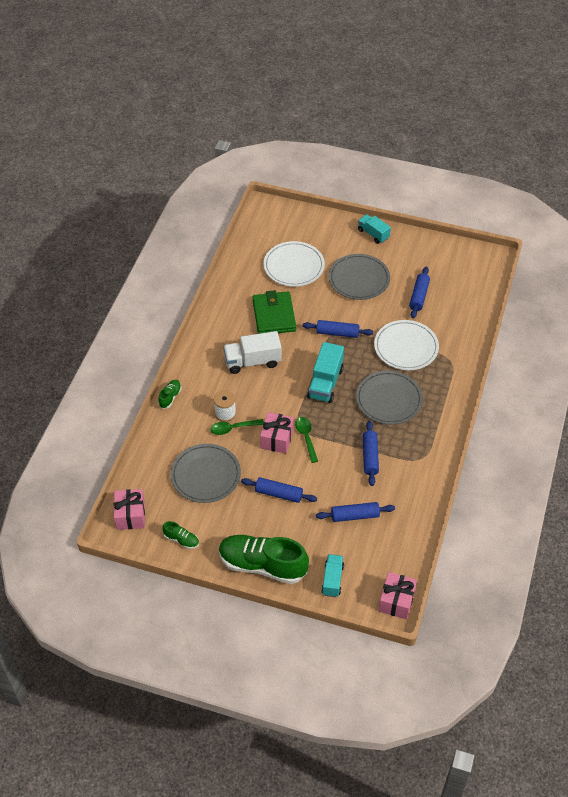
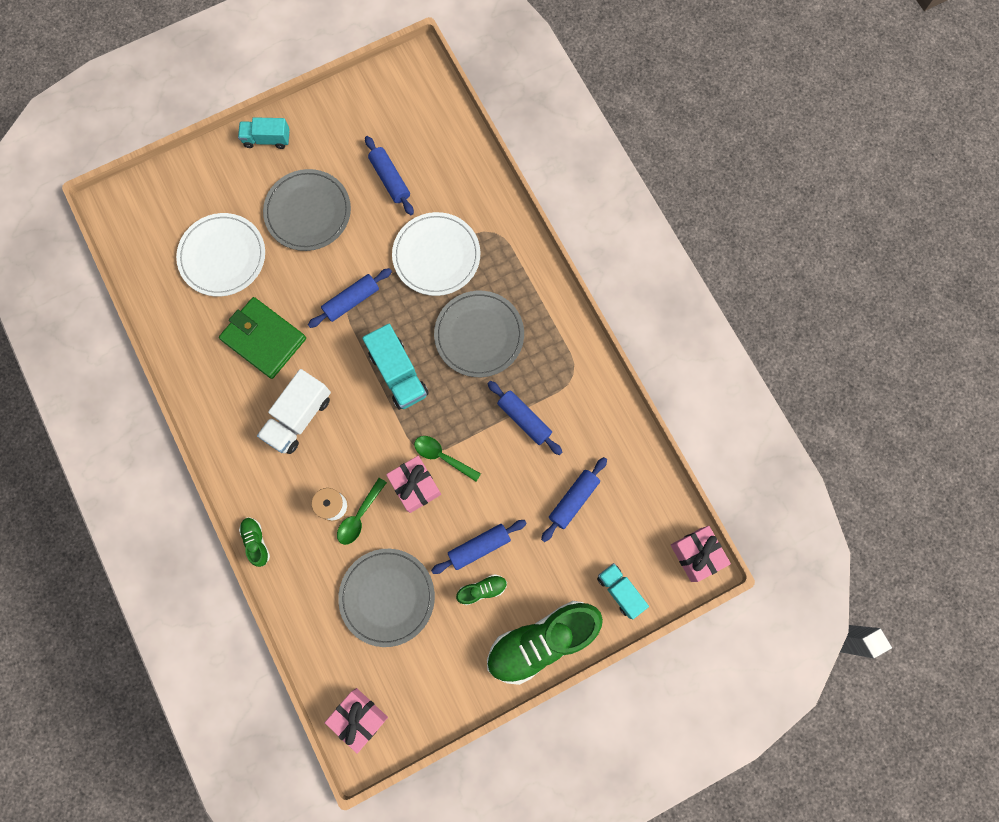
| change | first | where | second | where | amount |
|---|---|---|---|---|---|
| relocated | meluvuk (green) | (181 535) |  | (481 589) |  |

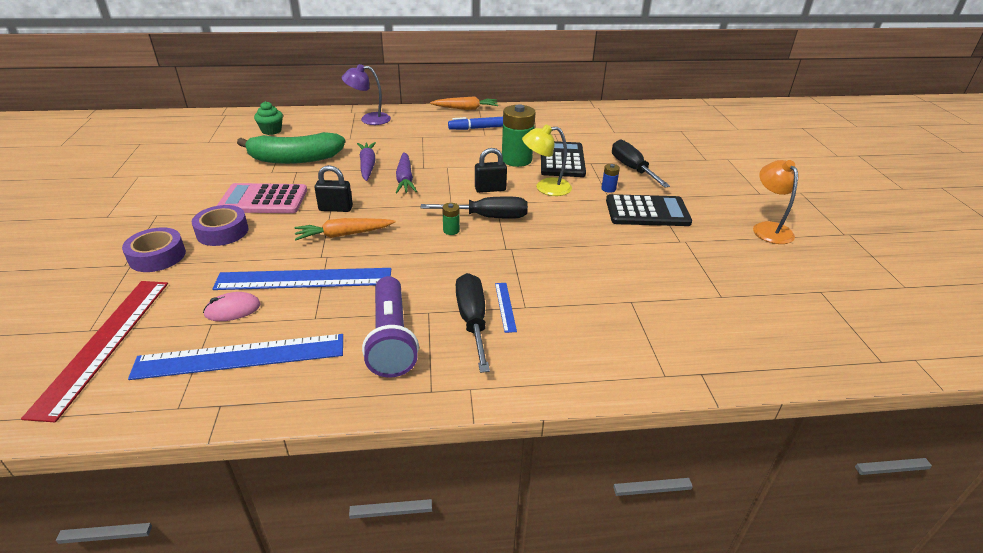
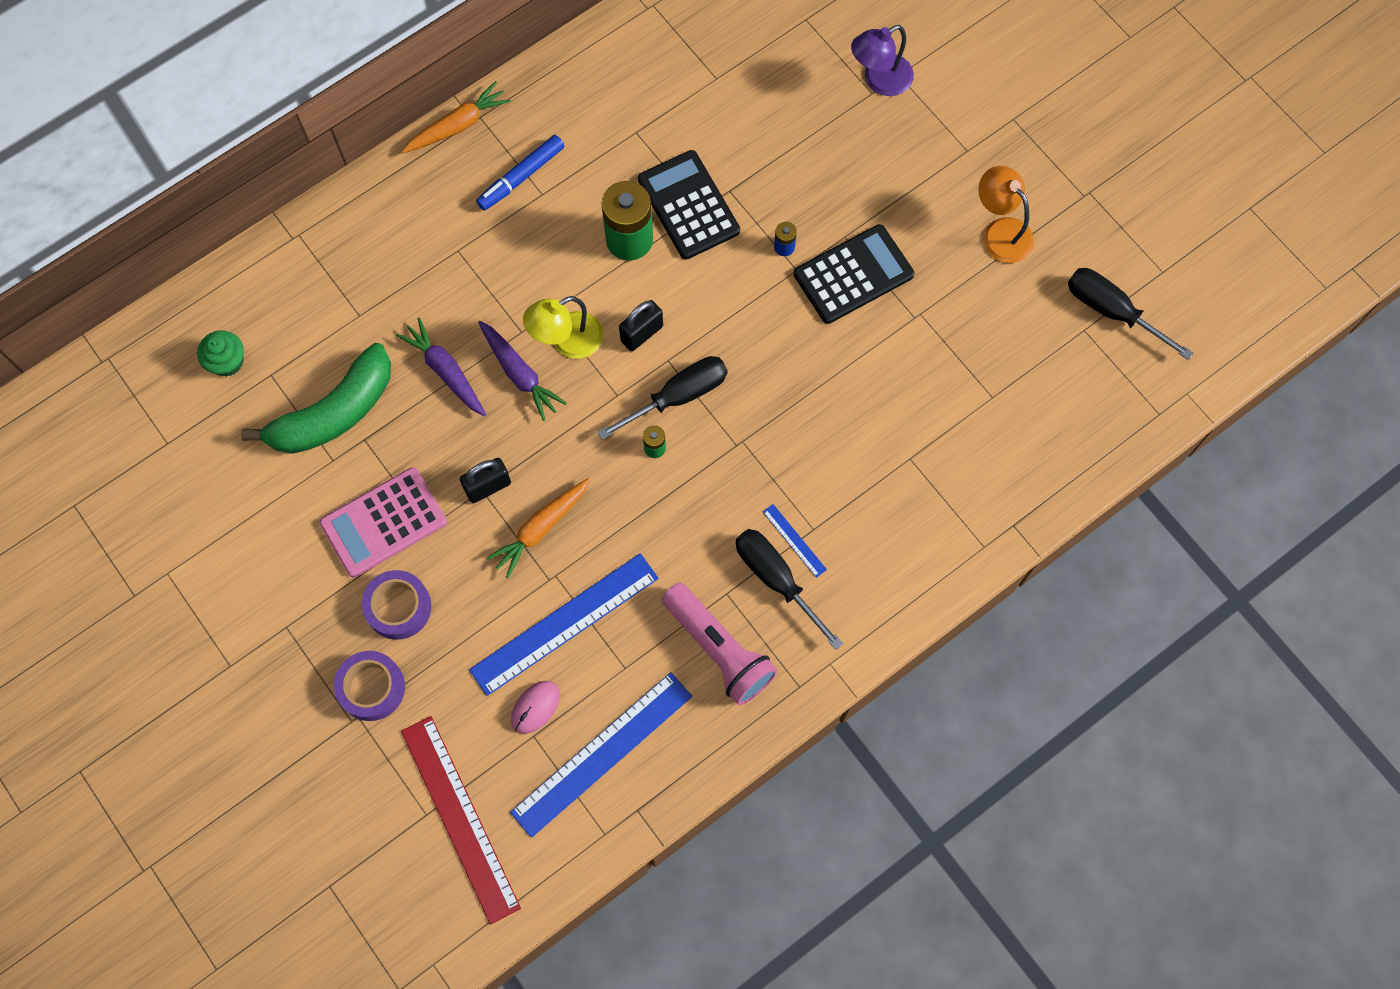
| change | first | where | second | where | amount |
|---|---|---|---|---|---|
| relocated | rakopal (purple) | (366 94) |  | (882 60) |  |
| colour | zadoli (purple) | (390 326) | zadoli (pink) | (720 644) |  |
| relocated | rakopal (yellow) | (547 160) |  | (563 327) |  |
| relocated | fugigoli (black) | (641 163) |  | (1131 314) |  |

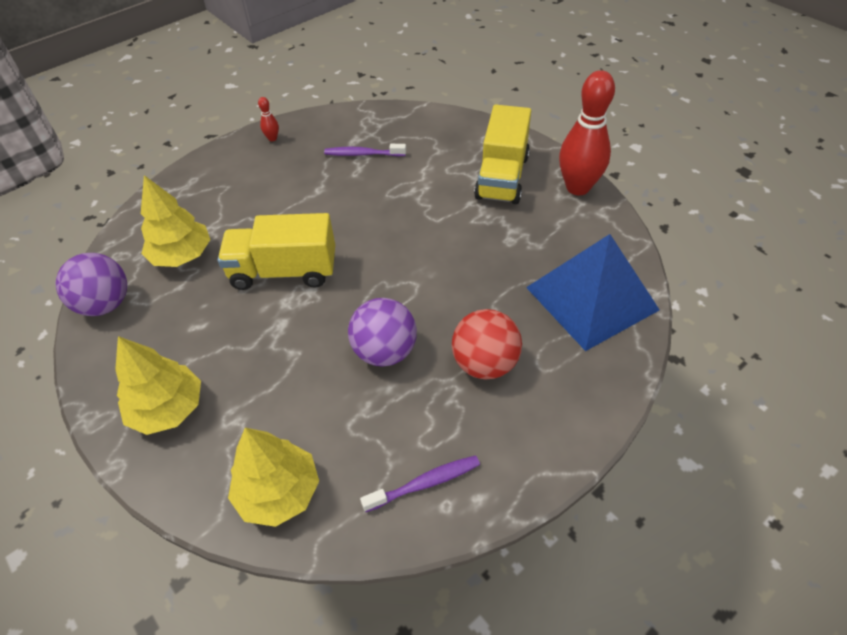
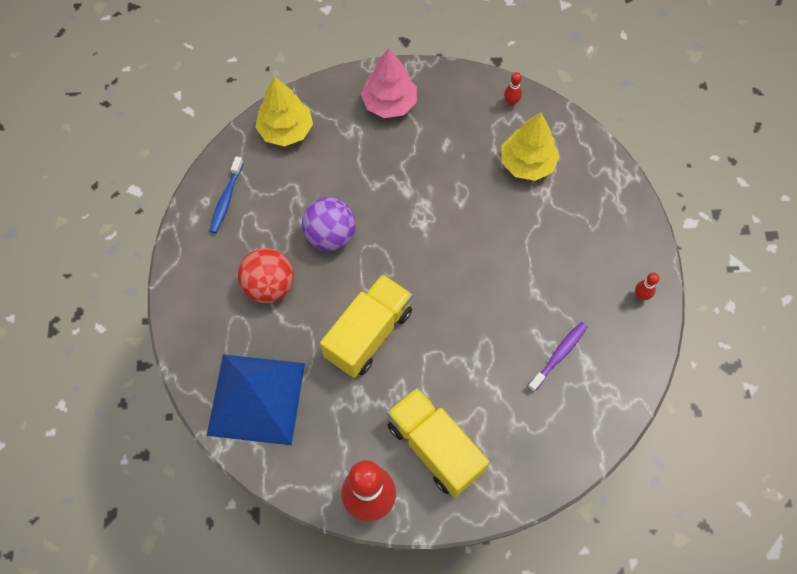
| change | first | where | second | where | amount |
|---|---|---|---|---|---|
| exchanged | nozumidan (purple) | (91 284) | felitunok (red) | (513 89) |  |
| colour | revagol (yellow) | (158 385) | revagol (pink) | (389 83) |  |
| relocated | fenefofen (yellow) | (276 251) |  | (366 326) |  |
| colour | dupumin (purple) | (420 483) | dupumin (blue) | (227 194) |  |

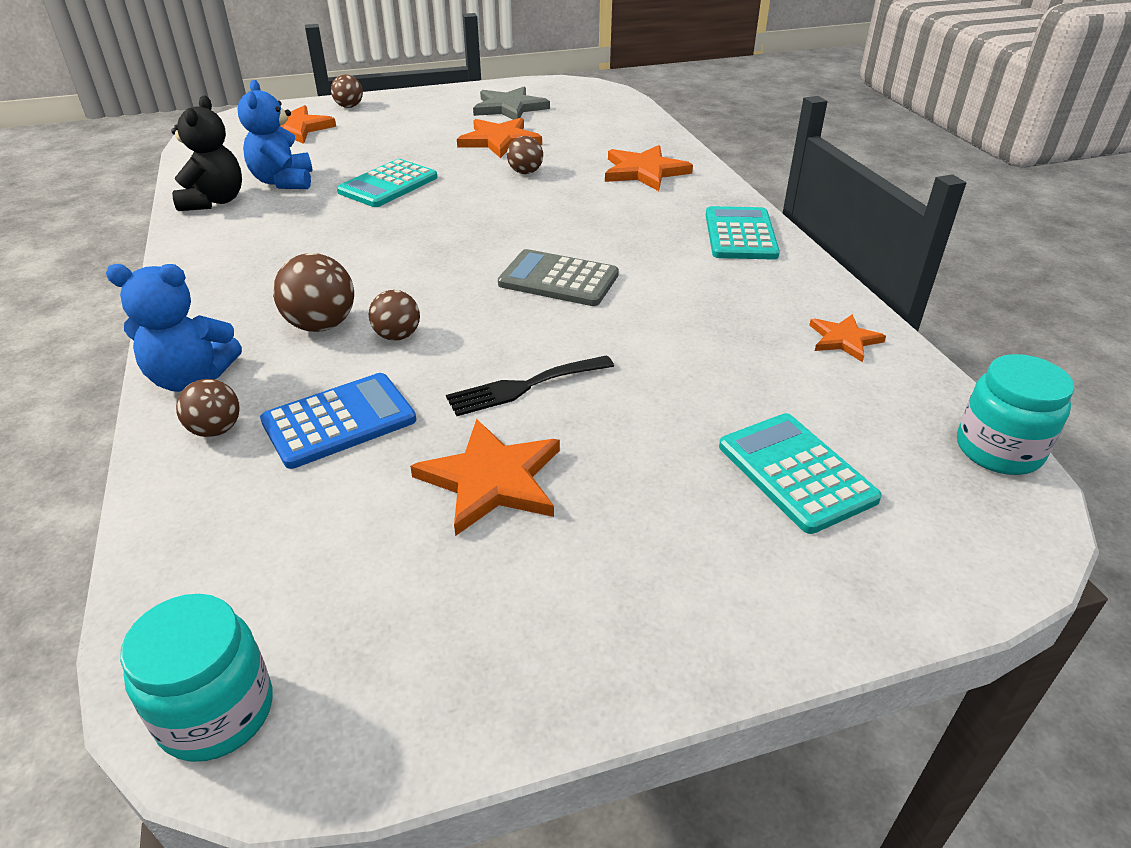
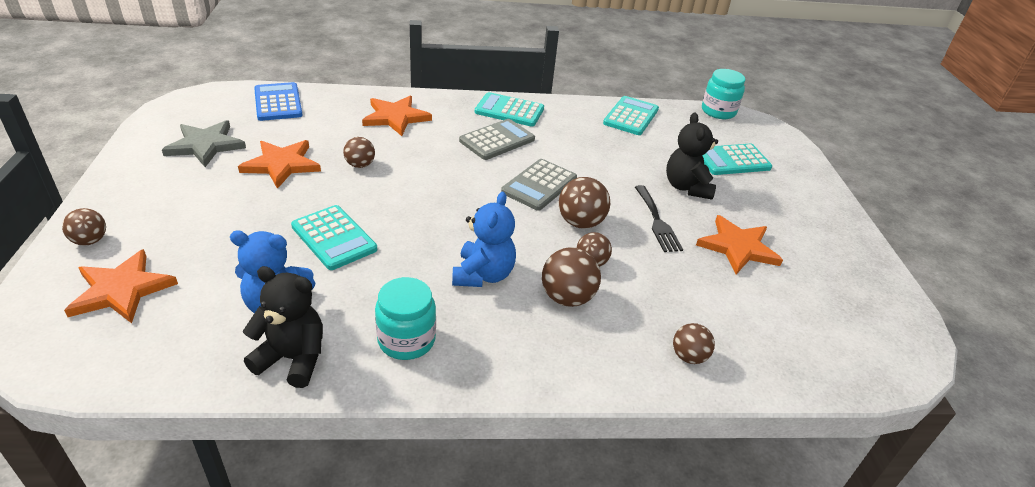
| change | first | where | second | where | amount |
|---|---|---|---|---|---|
| relocated | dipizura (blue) | (174 328) |  | (484 239) |  |
| relocated | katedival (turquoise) | (196 678) |  | (405 318) |  |
| relocated | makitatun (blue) | (338 421) |  | (278 101) |  |
| exchanged | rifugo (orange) | (847 338) | makitatun (turquoise) | (631 115) |  |
| appeared |  |  | makitatun (grey) | (497 139) |  |
| appeared |  |  | nozumidan (brown) | (584 203) |  |
| appeared |  |  | dipizura (black) | (692 156) |  |

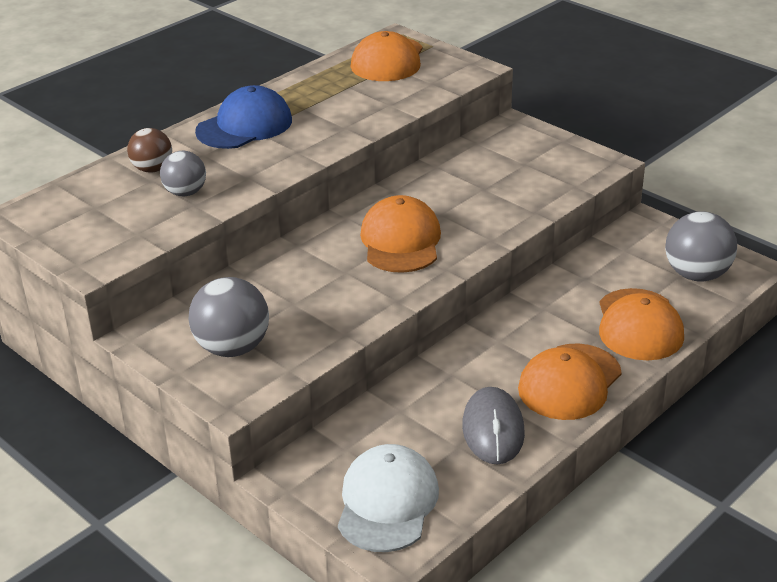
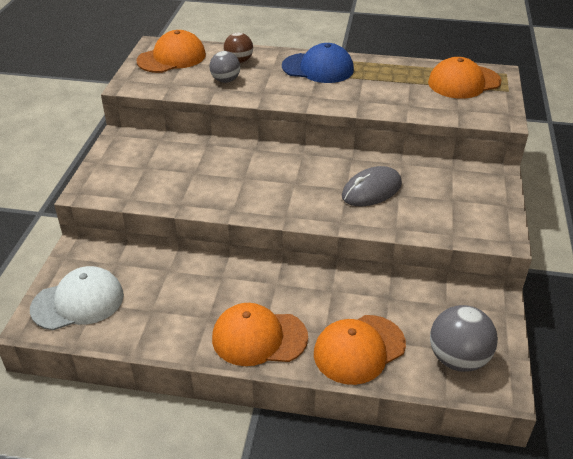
| change | first | where | second | where | amount |
|---|---|---|---|---|---|
| missing | nozumidan (grey) | (228 317) |  |  |  |
| relocated | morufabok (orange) | (400 234) |  | (171 51) |  |
| relocated | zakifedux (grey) | (493 426) |  | (372 186) |  |

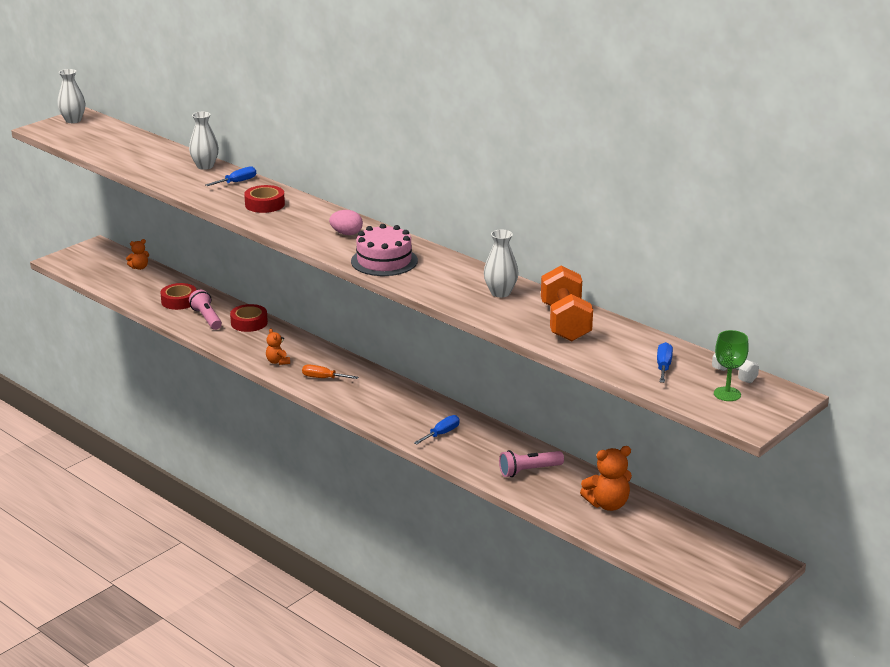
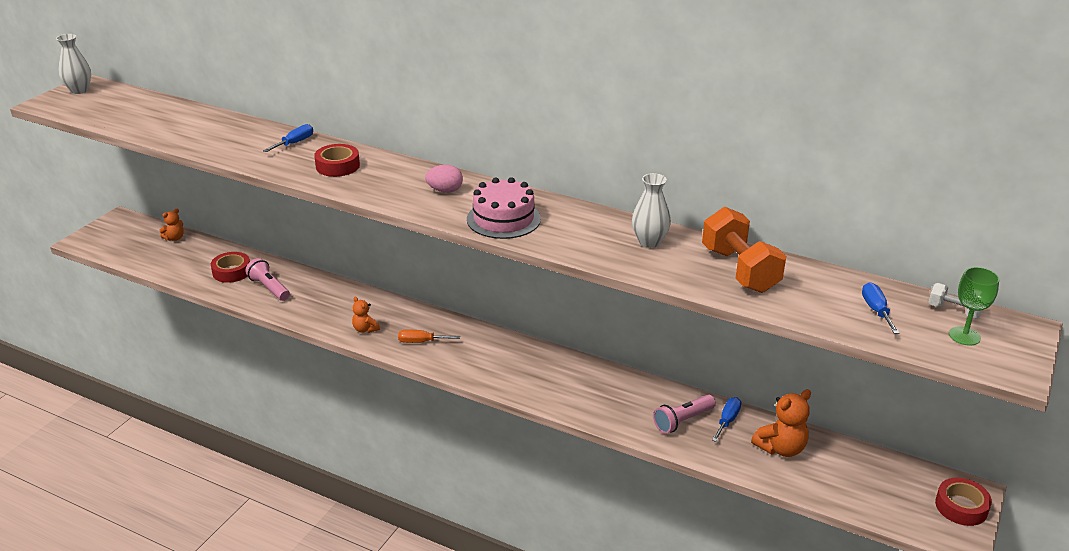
| change | first | where | second | where | amount |
|---|---|---|---|---|---|
| missing | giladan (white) | (204 141) |  |  |  |
| relocated | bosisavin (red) | (249 318) |  | (963 502) |  |
| relocated | fugigoli (blue) | (437 429) |  | (726 419) |  |

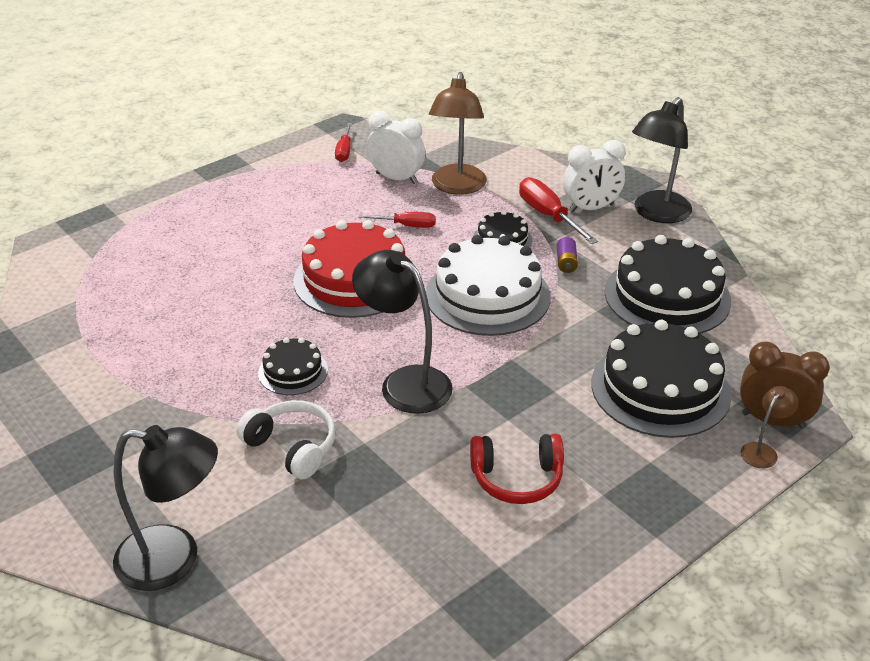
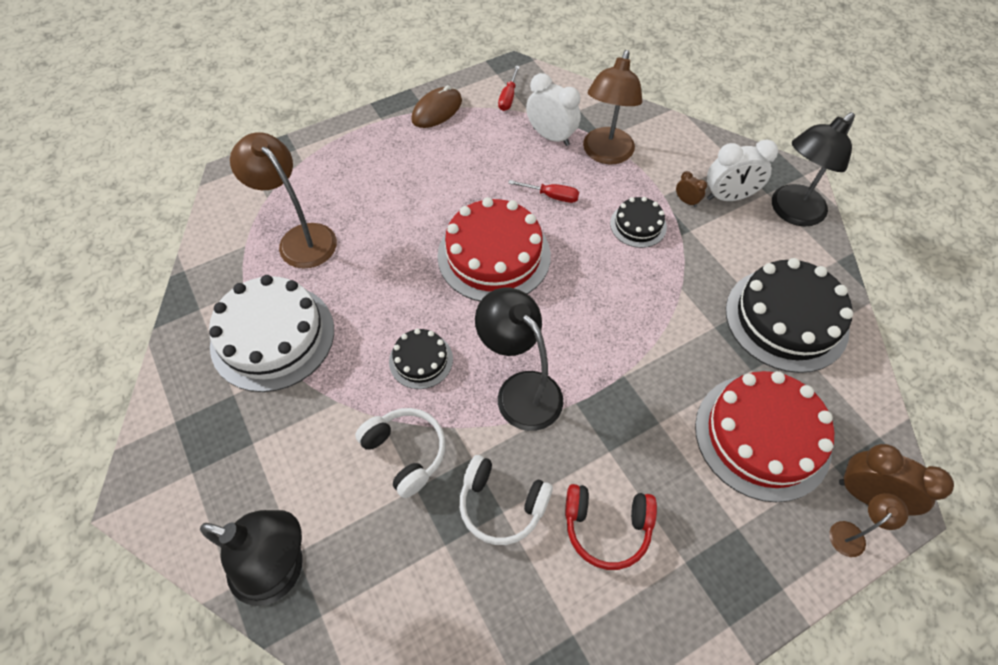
| change | first | where | second | where | amount |
|---|---|---|---|---|---|
| relocated | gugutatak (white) | (488 285) |  | (271 333) |  |
| exchanged | fugigoli (red) | (558 210) | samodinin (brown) | (691 189) |  |
| missing | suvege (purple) | (567 255) |  |  |  |
| colour | gugutatak (black) | (661 378) | gugutatak (red) | (764 436) |  |
| appeared |  |  | rakopal (brown) | (283 200) |  |
| appeared |  |  | zakifedux (brown) | (436 106) |  |
| appeared |  |  | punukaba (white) | (506 500) |  |

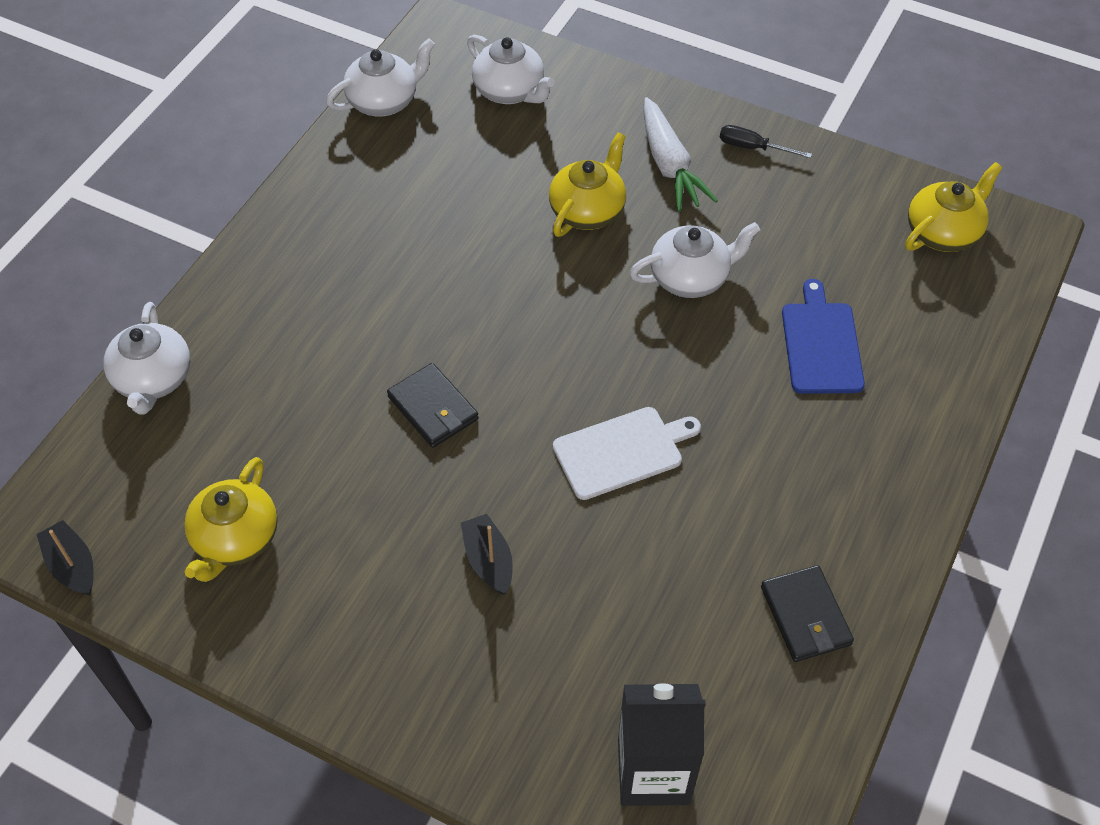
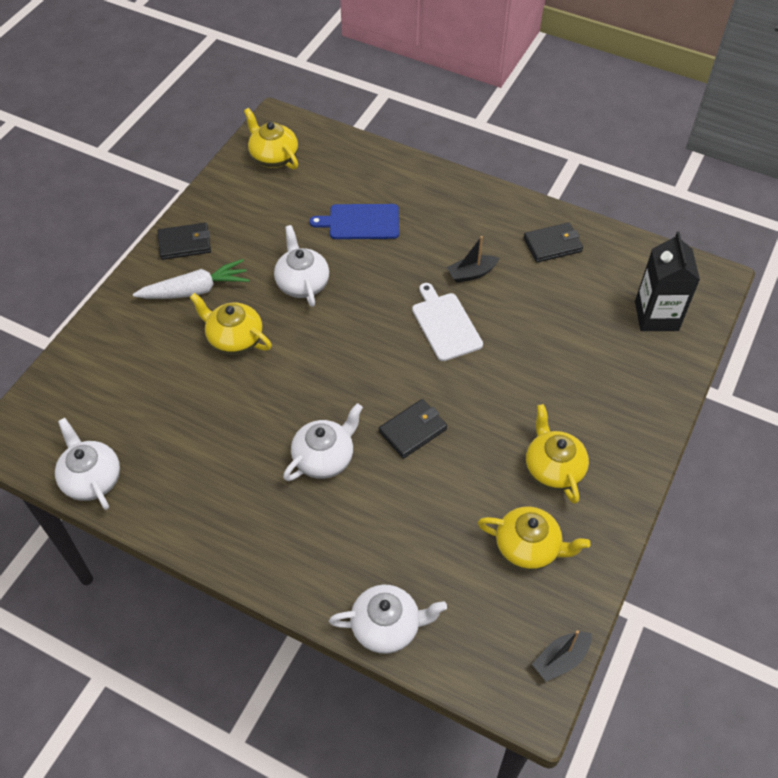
| change | first | where | second | where | amount |
|---|---|---|---|---|---|
| relocated | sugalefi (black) | (487 554) |  | (473 259) |  |
| relocated | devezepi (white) | (511 69) |  | (323 442) |  |
| exchanged | fugigoli (black) | (766 141) | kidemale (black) | (184 241) |  |
| appeared |  |  | devezepi (yellow) | (557 454) |  |

